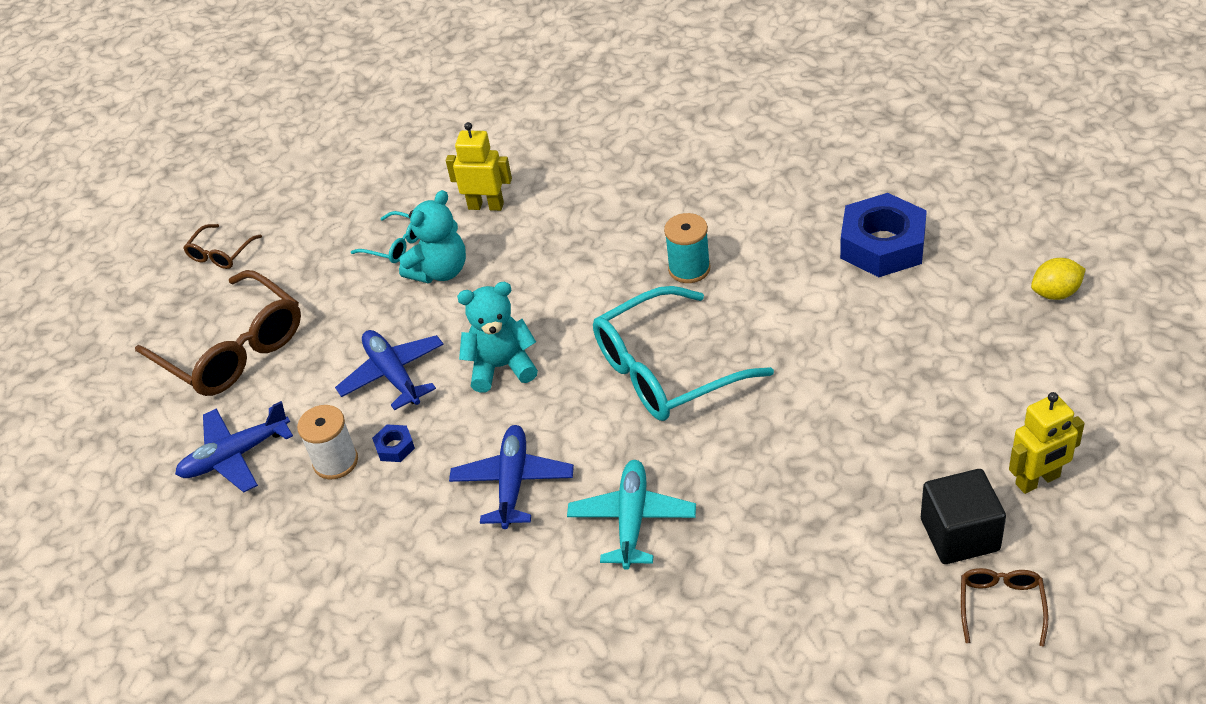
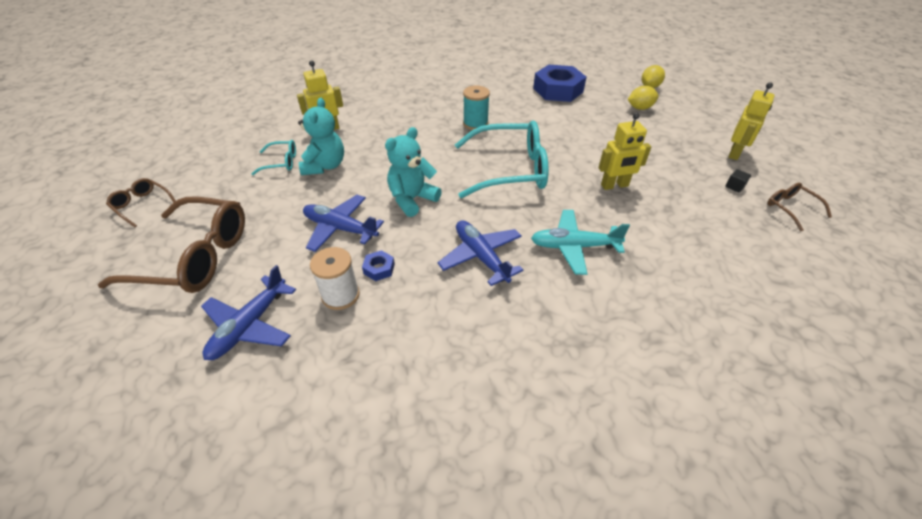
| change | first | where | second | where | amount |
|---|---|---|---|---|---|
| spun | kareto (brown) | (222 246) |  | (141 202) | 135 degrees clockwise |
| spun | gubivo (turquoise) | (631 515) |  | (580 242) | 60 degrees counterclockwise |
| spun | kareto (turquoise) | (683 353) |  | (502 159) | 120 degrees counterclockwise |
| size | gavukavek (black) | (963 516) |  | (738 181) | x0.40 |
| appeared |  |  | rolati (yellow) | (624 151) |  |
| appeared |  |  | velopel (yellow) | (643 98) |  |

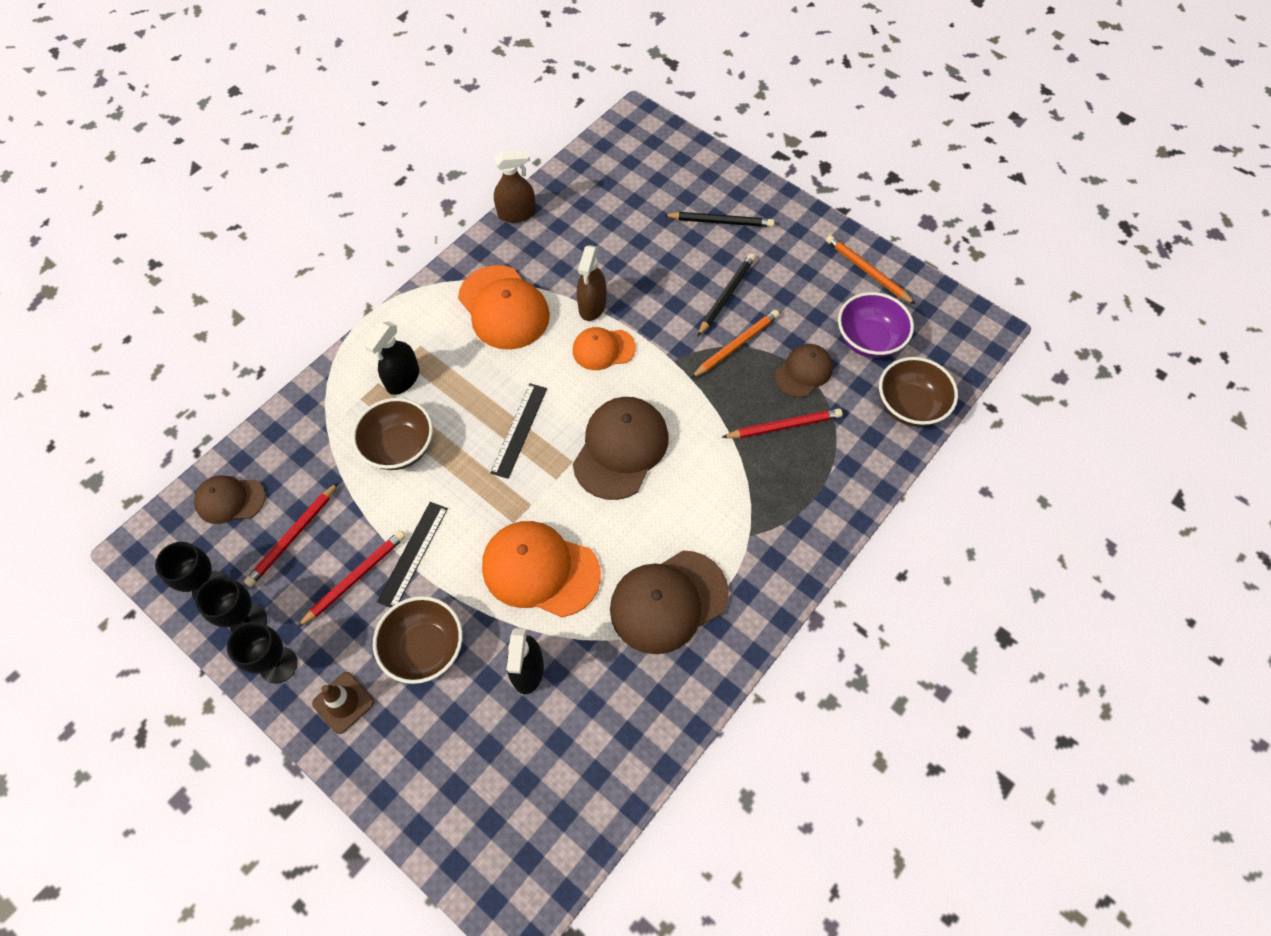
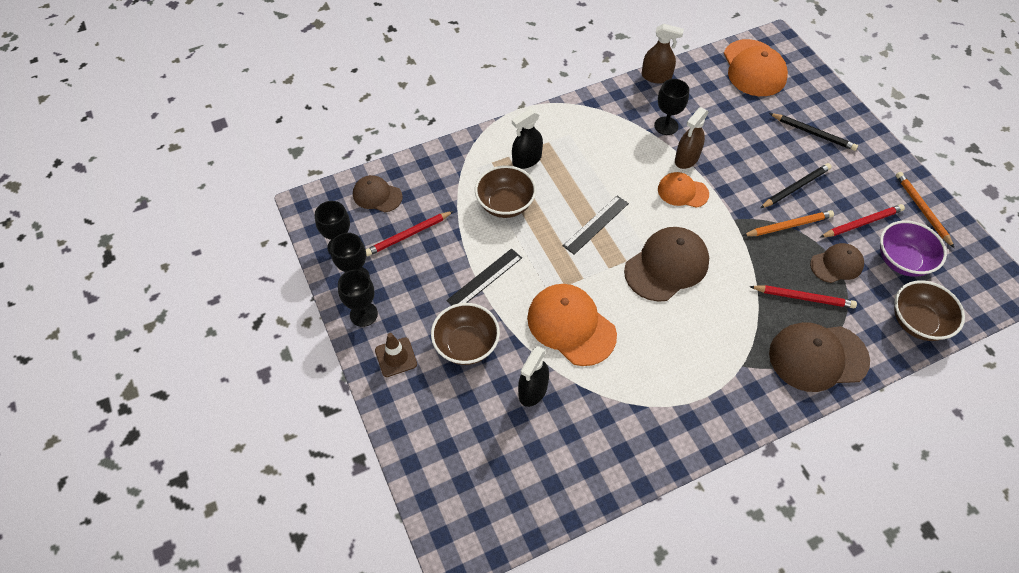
| change | first | where | second | where | amount |
|---|---|---|---|---|---|
| relocated | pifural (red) | (351 579) |  | (862 220) |  |
| relocated | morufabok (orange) | (504 307) |  | (756 67) |  |
| relocated | morufabok (brown) | (669 602) |  | (819 357) |  |
| appeared |  |  | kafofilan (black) | (671 107) |  |

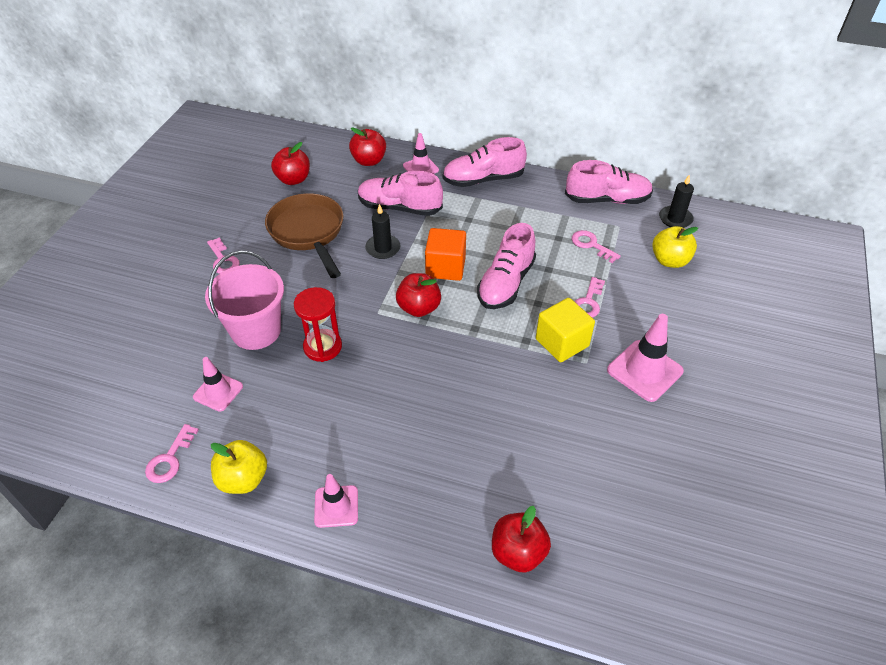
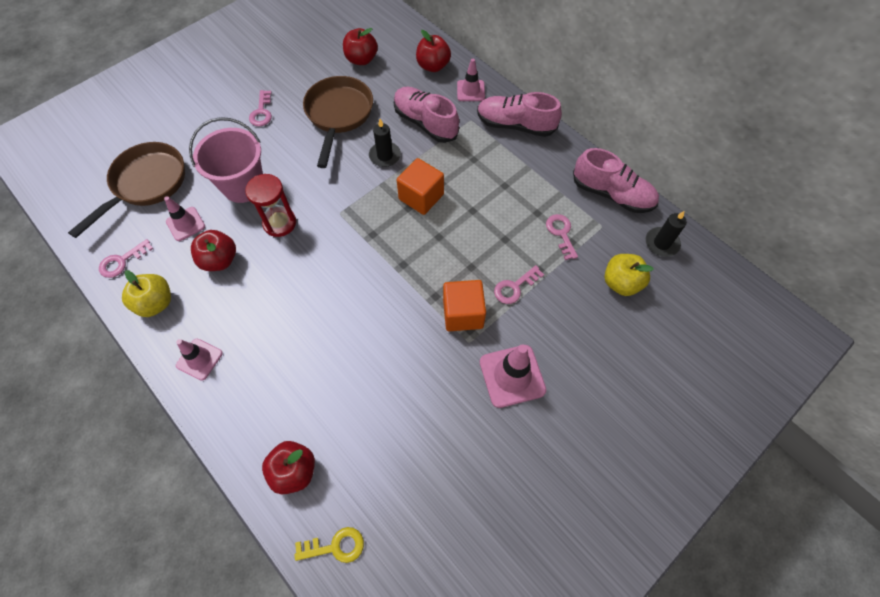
| change | first | where | second | where | amount |
|---|---|---|---|---|---|
| relocated | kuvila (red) | (418 295) |  | (213 250) |  |
| missing | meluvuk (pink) | (506 266) |  |  |  |
| colour | gavukavek (yellow) | (565 330) | gavukavek (orange) | (464 305) |  |
| appeared |  |  | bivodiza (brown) | (126 190) |  |
| appeared |  |  | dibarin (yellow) | (329 545) |  |

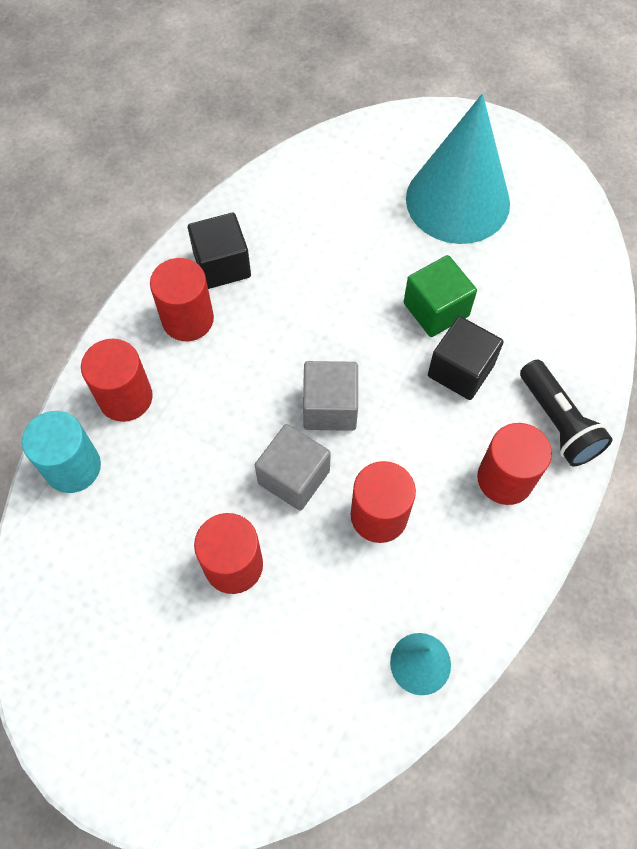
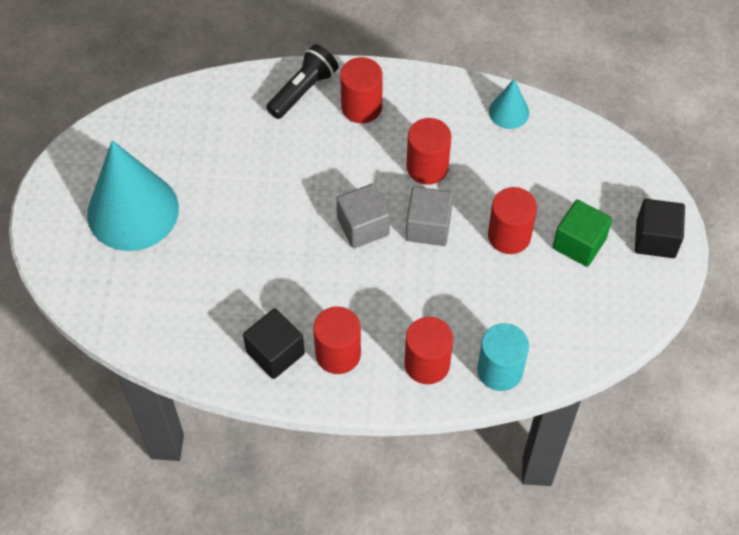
| change | first | where | second | where | amount |
|---|---|---|---|---|---|
| relocated | gavukavek (green) | (440 296) |  | (582 233) |  |
| relocated | gavukavek (black) | (466 358) |  | (660 228) |  |

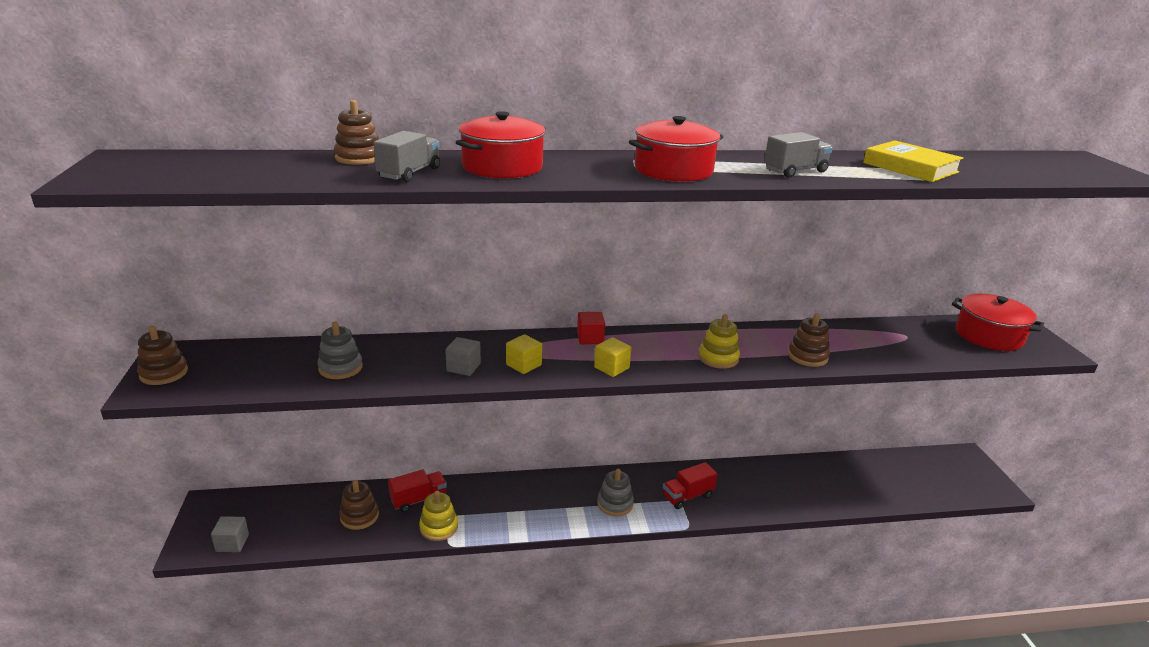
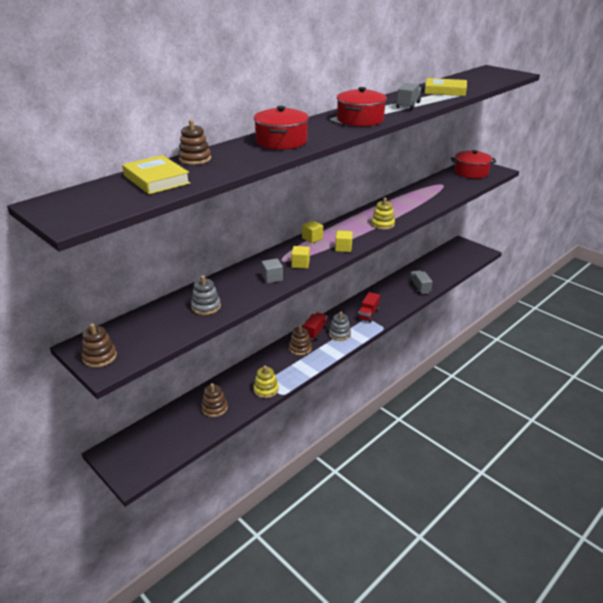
| change | first | where | second | where | amount |
|---|---|---|---|---|---|
| missing | gavukavek (grey) | (230 534) |  |  |  |
| relocated | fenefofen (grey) | (407 156) |  | (421 282) |  |
| relocated | fenefofen (red) | (417 490) |  | (315 326) |  |
| colour | gavukavek (red) | (591 328) | gavukavek (yellow) | (312 232) |  |
| relocated | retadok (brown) | (809 340) |  | (300 340) |  |
| appeared |  |  | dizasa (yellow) | (156 174) |  |

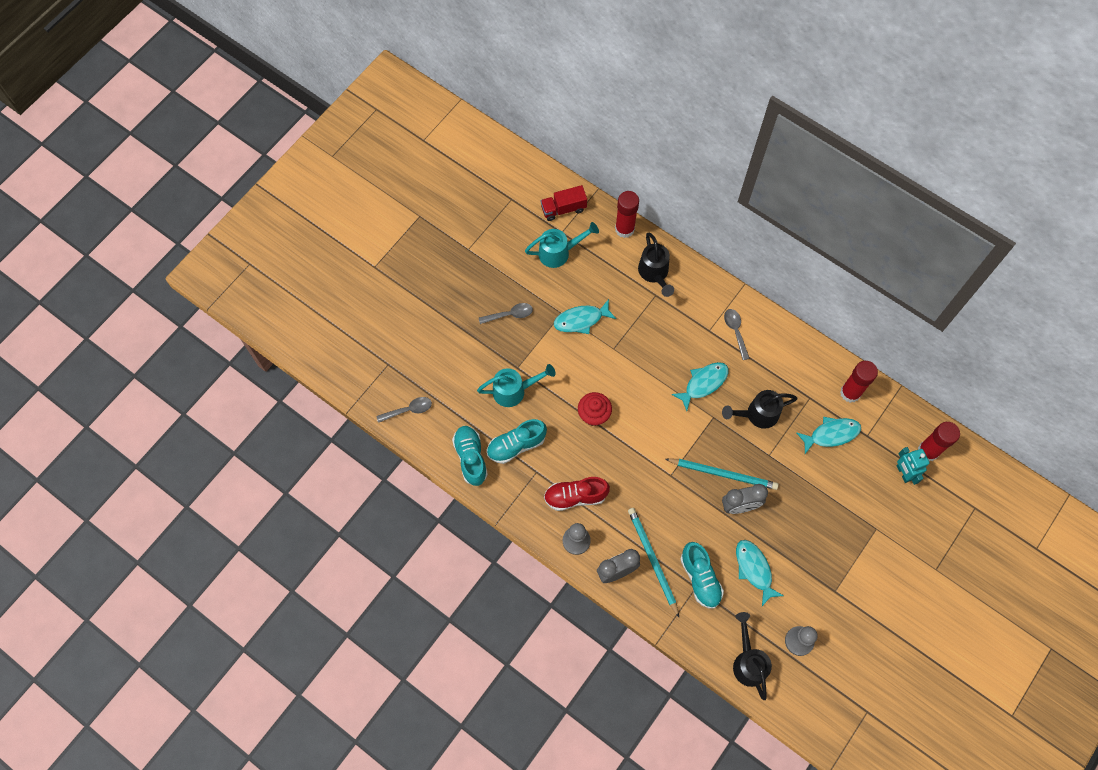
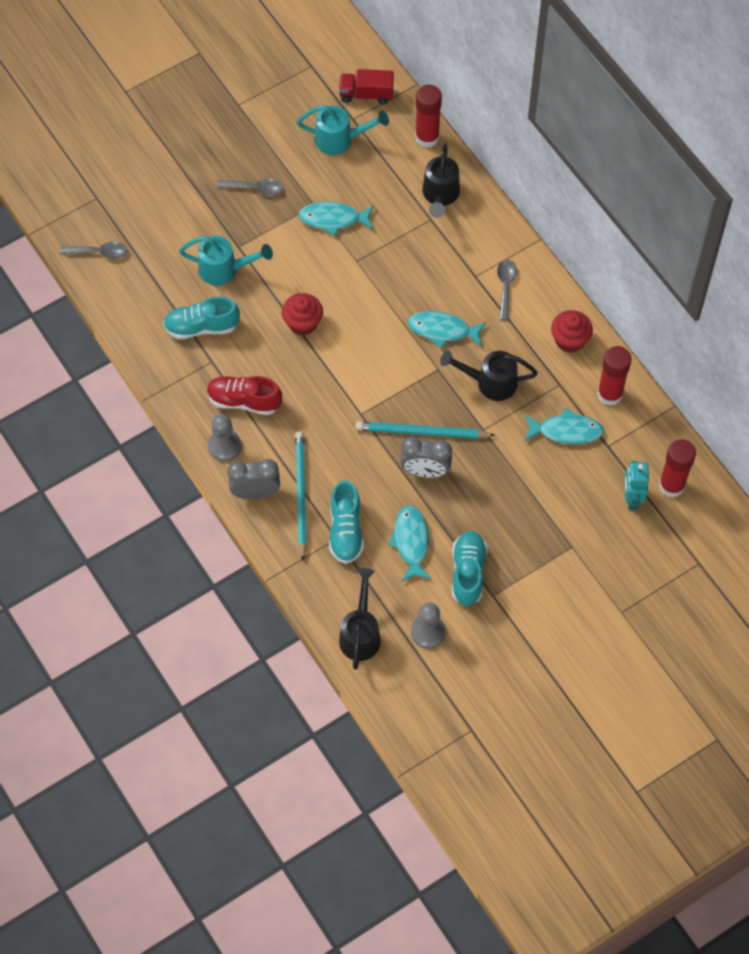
| change | first | where | second | where | amount |
|---|---|---|---|---|---|
| relocated | meluvuk (turquoise) | (470 456) |  | (470 568) |  |
| spun | pifural (turquoise) | (722 474) |  | (426 430) | 150 degrees clockwise |
| spun | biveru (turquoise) | (700 386) |  | (447 329) | 150 degrees counterclockwise |
| appeared |  |  | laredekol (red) | (572 331) |  |

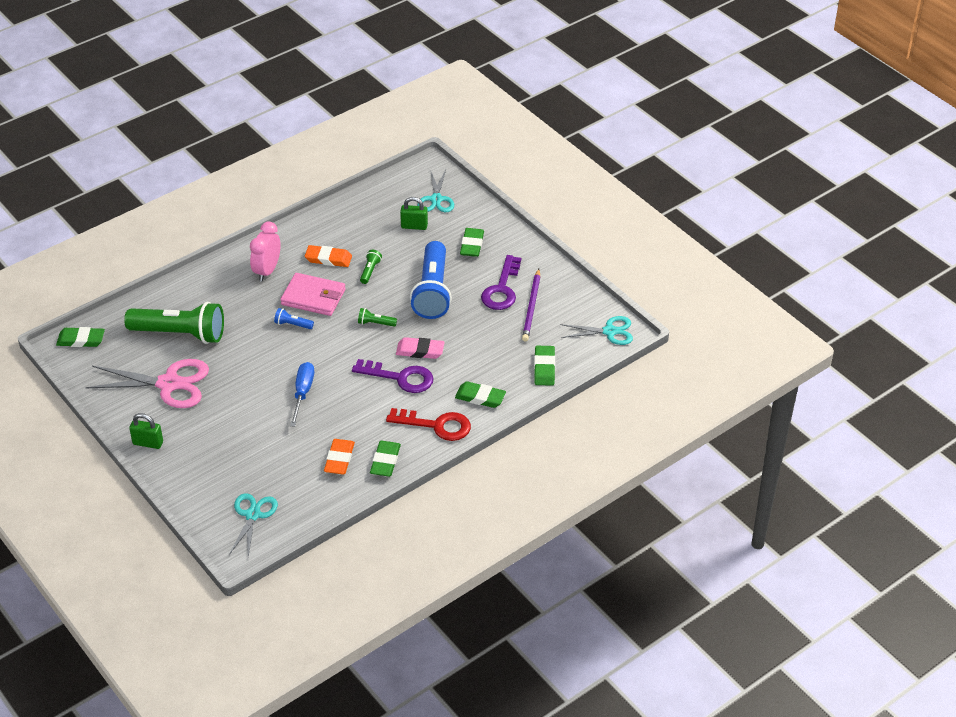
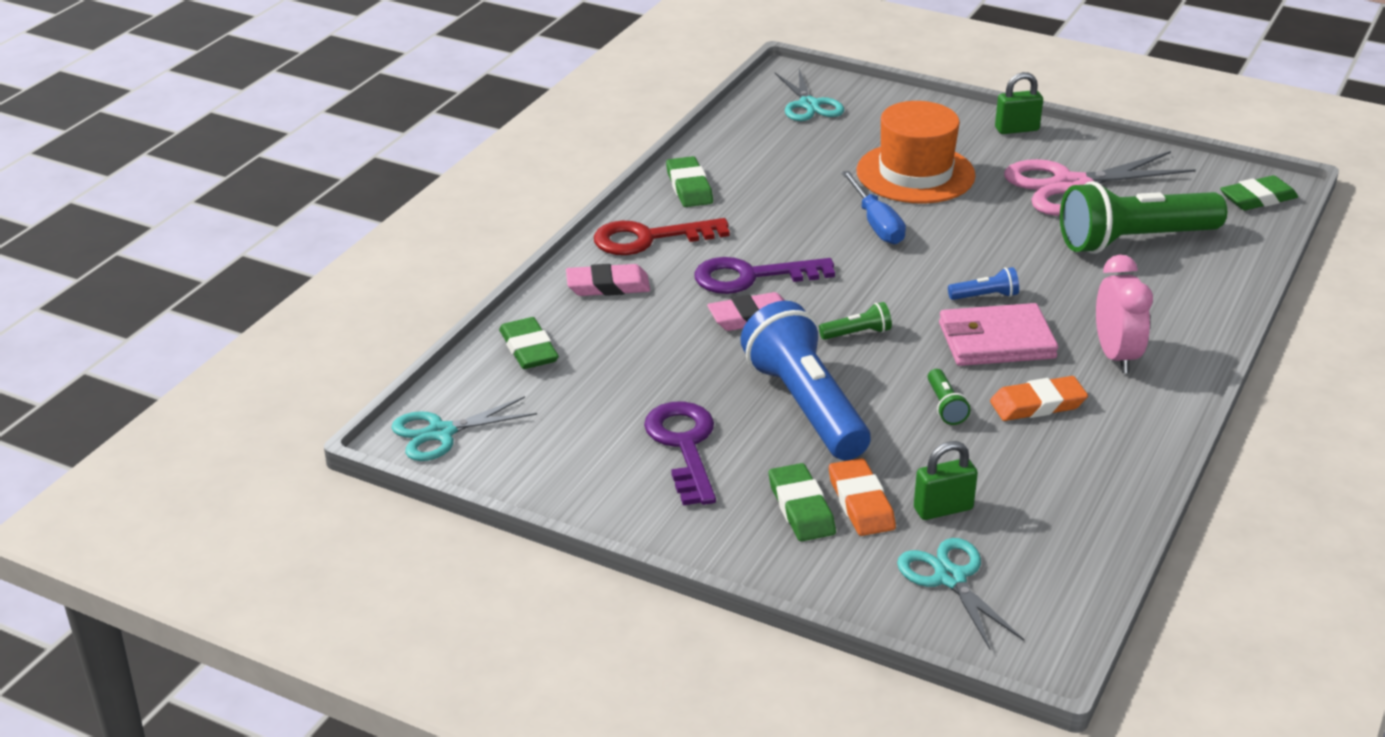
| change | first | where | second | where | amount |
|---|---|---|---|---|---|
| relocated | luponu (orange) | (339 457) |  | (862 497) |  |
| colour | luponu (green) | (480 394) | luponu (pink) | (608 280) |  |
| missing | pifural (purple) | (531 305) |  |  |  |
| appeared |  |  | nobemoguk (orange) | (916 152) |  |

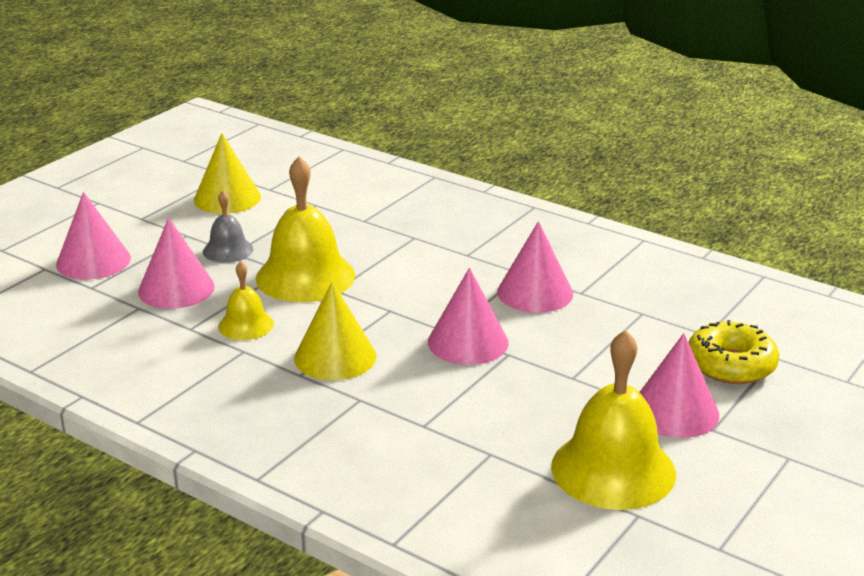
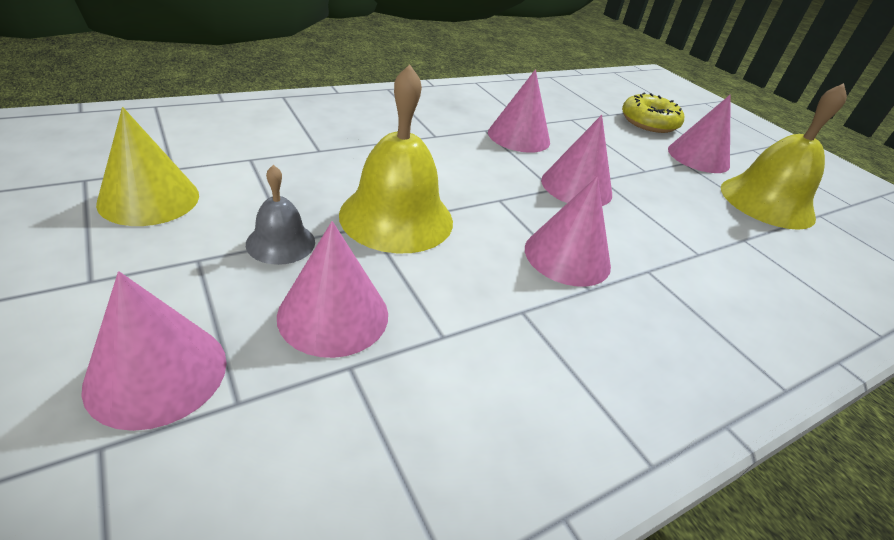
| change | first | where | second | where | amount |
|---|---|---|---|---|---|
| missing | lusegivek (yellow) | (246 300) |  |  |  |
| colour | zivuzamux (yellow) | (335 331) | zivuzamux (pink) | (568 231) |  |

